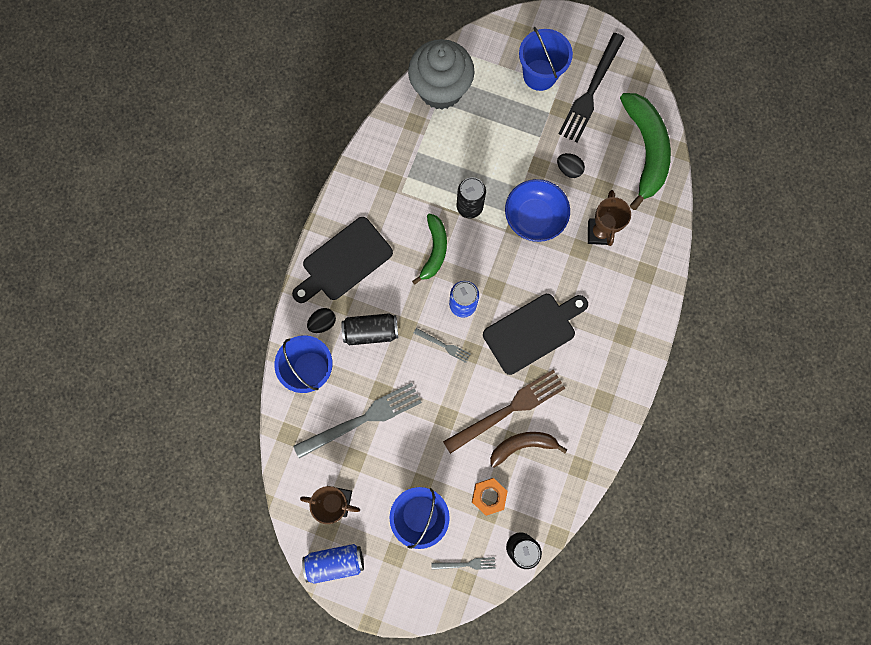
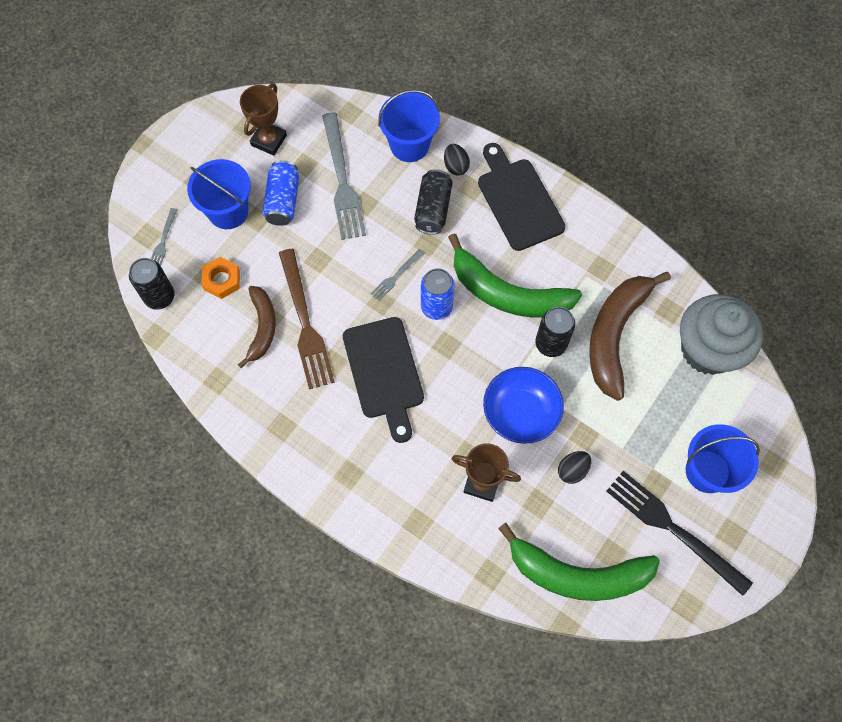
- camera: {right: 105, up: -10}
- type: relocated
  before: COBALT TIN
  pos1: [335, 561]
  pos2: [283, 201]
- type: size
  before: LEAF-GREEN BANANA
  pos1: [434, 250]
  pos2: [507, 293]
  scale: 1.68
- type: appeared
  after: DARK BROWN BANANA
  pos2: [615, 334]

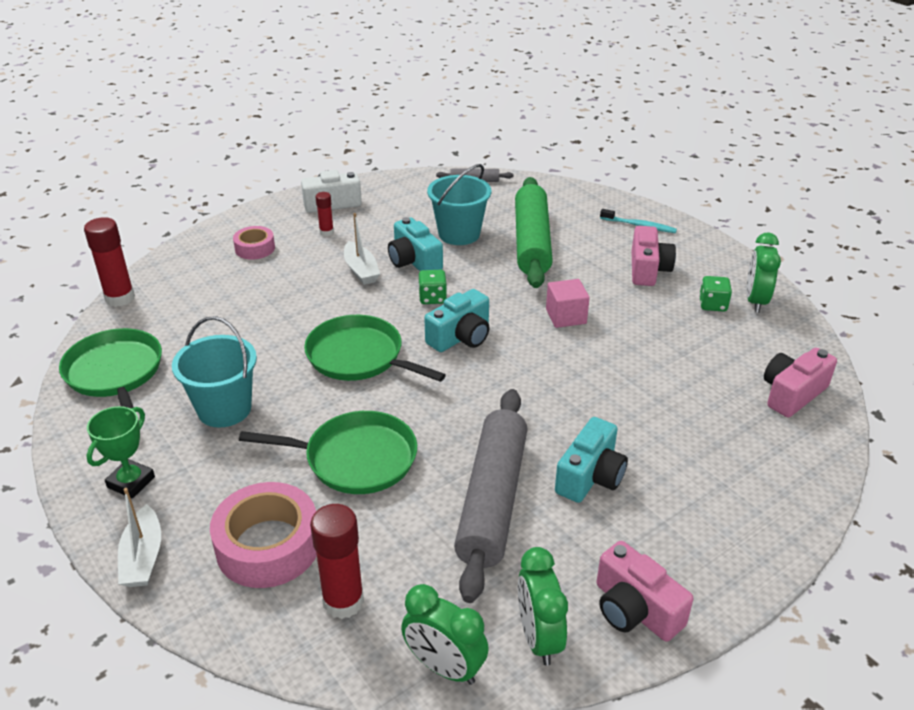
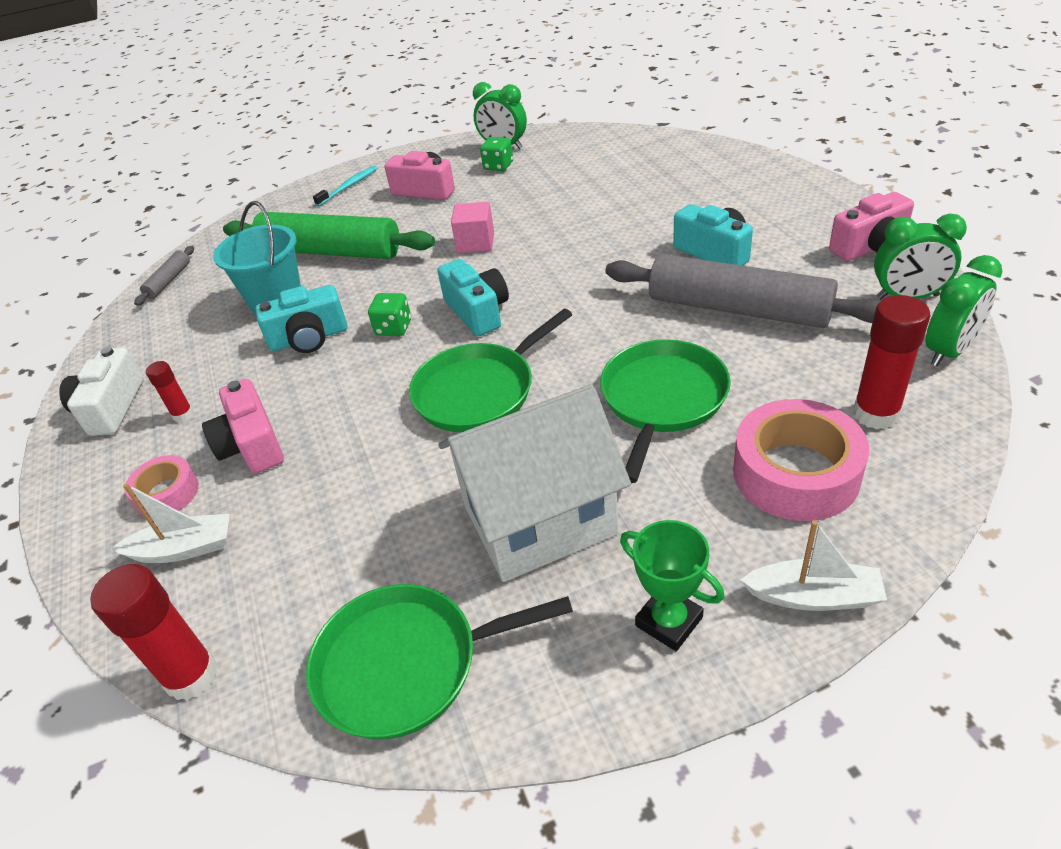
- camera: {right: -70, up: 5}
- type: exchanged
  before: TURQUOISE BUCKET
  after: SNOW-WHITE TOY HOUSE
  pos1: [224, 409]
  pos2: [539, 520]
- type: relocated
  before: SNOW-WHITE TOY BOAT
  pos1: [361, 270]
  pos2: [183, 549]
- type: relocated
  before: PINK COMPACT CAMERA
  pos1: [792, 394]
  pos2: [252, 445]

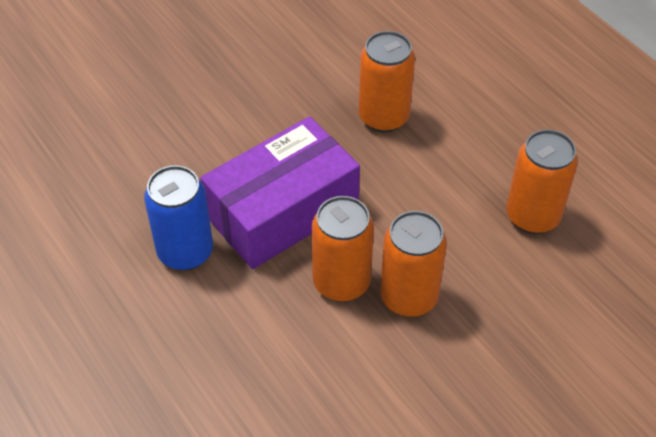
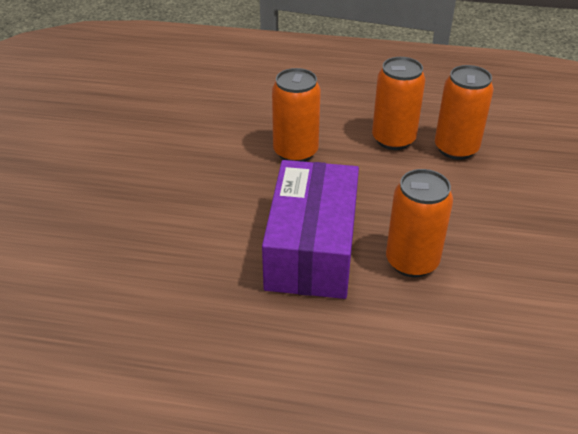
- camera: {right: -45, up: -10}
- type: missing
  before: COBALT TIN
  pos1: [185, 252]
- type: relocated
  before: ORANGE-COLOURED TIN
  pos1: [409, 297]
  pos2: [393, 139]

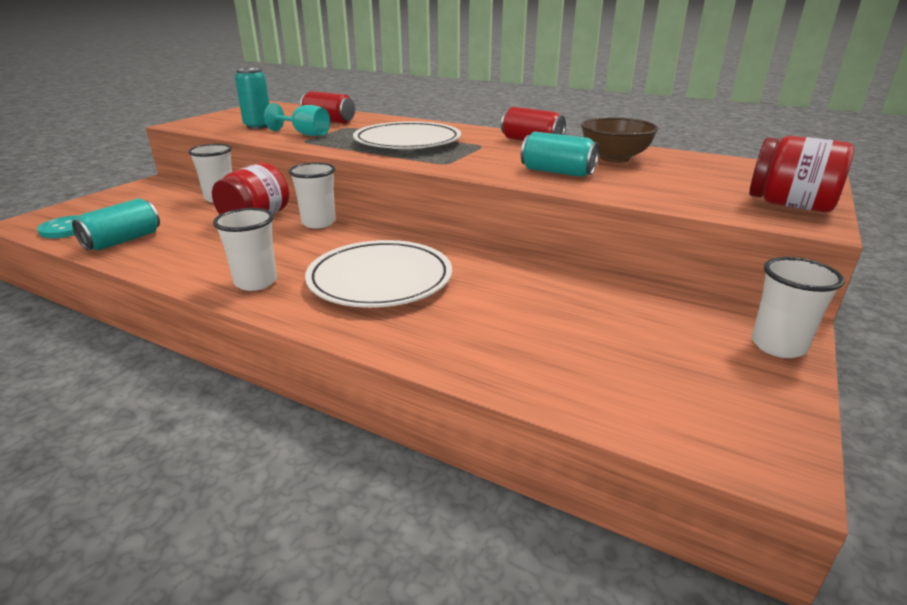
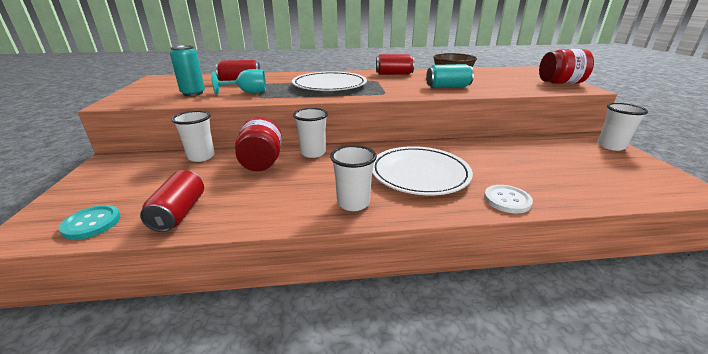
- camera: {right: -35, up: 0}
- type: colour
  before: TURQUOISE TIN
  after: RED TIN
  pos1: [123, 241]
  pos2: [179, 213]
- type: appeared
  after: SNOW-WHITE SHIRT BUTTON
  pos2: [507, 200]

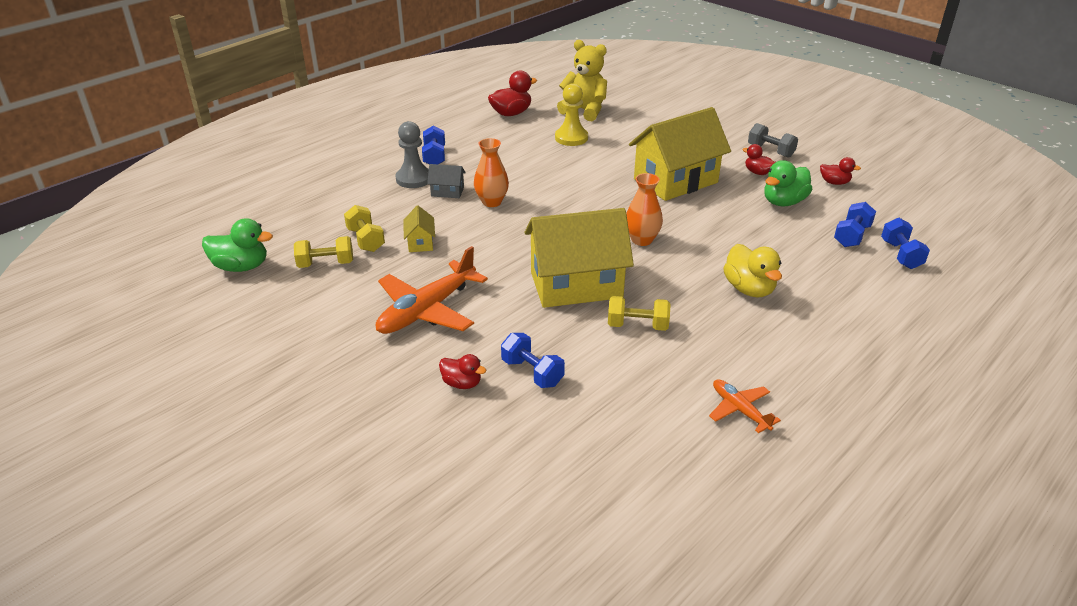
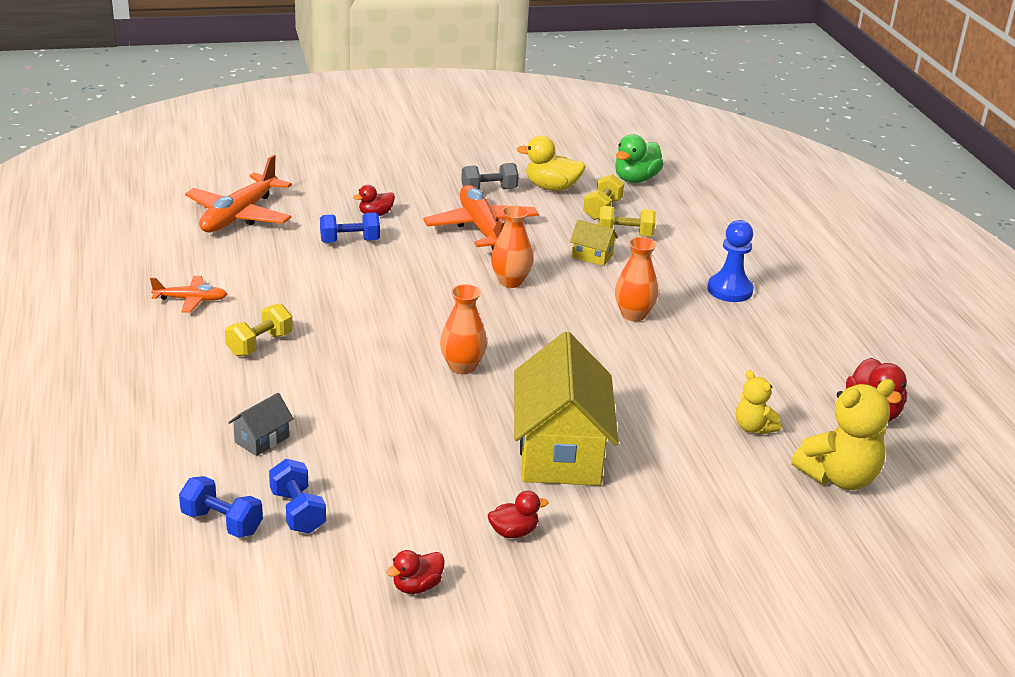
- camera: {right: 120, up: -5}
- type: colour
  before: ASH-GREY CHESS PAWN
  after: COBALT CHESS PAWN
  pos1: [414, 179]
  pos2: [729, 290]
- type: missing
  before: COBALT FREE WEIGHT
  pos1: [434, 157]
- type: relocated
  before: ASH-GREY TOY HOUSE
  pos1: [447, 192]
  pos2: [262, 439]
- type: missing
  before: BRIGHT YELLOW TOY HOUSE
  pos1: [576, 285]
- type: exchanged
  before: BRIGHT YELLOW CHESS PAWN
  after: BRIGHT YELLOW TEDDY
  pos1: [571, 138]
  pos2: [753, 428]
- type: relocated
  before: BRIGHT YELLOW FREE WEIGHT
  pos1: [637, 325]
  pos2: [259, 344]
- type: relocated
  before: BRIGHT YELLOW RUBBER DUCK
  pos1: [749, 289]
  pos2: [551, 187]
- type: relocated
  before: ASH-GREY FREE WEIGHT
  pos1: [770, 151]
  pos2: [489, 190]
- type: missing
  before: LEAF-GREEN RUBBER DUCK
  pos1: [783, 202]
- type: appeared
  after: ORANGE-COLOURED TOY PLANE
  pos2: [239, 215]
- type: appeared
  after: ORANGE-COLOURED TALL VASE
  pos2: [510, 281]

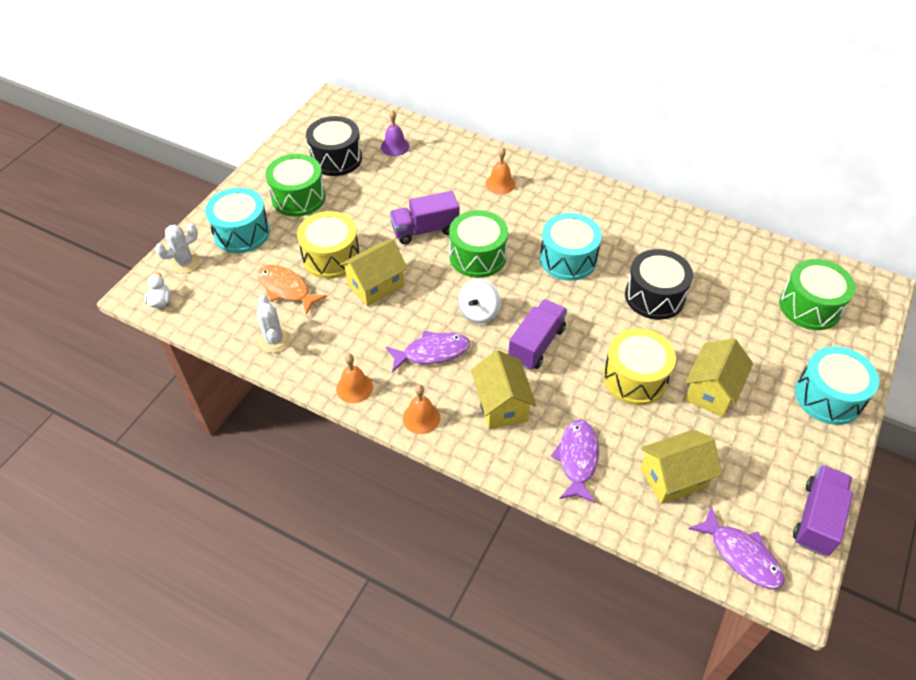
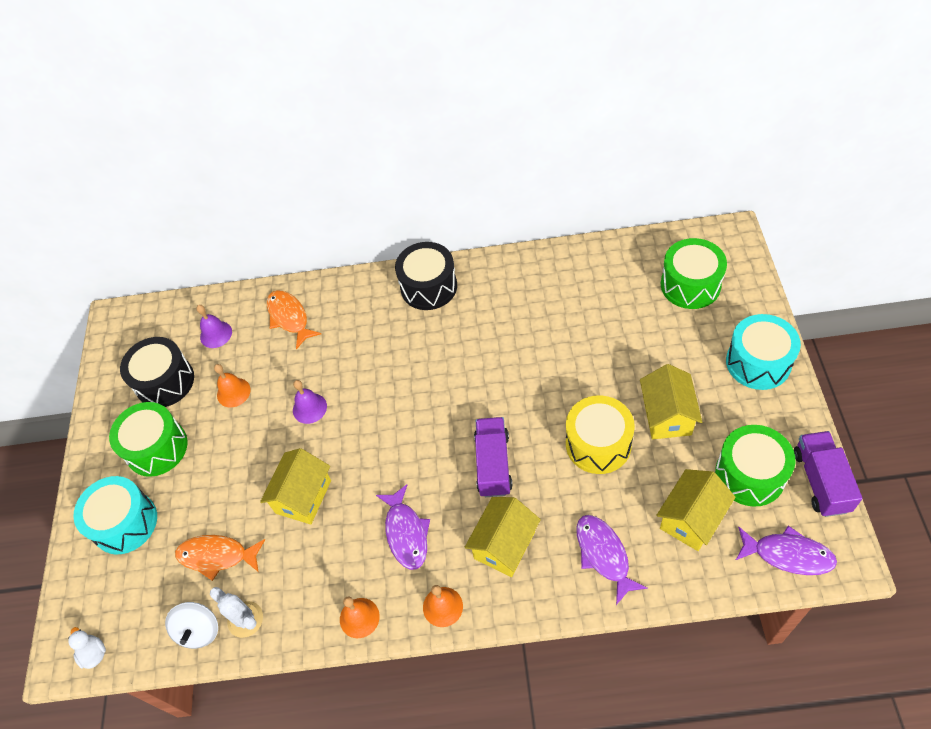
- camera: {right: -25, up: 5}
- type: missing
  before: SNOW-WHITE CACTUS
  pos1: [185, 263]
- type: missing
  before: BRIGHT YELLOW TOY DRUM
  pos1: [331, 257]
- type: spun
  before: PURPLE FISH
  pos1: [432, 352]
  pos2: [406, 533]
  turn: 120
- type: exchanged
  before: PURPLE TOY TRUCK
  after: PURPLE HAND BELL
  pos1: [425, 230]
  pos2: [309, 408]
- type: relocated
  before: LEAF-GREEN TOY DRUM
  pos1: [477, 256]
  pos2: [750, 474]
- type: relocated
  before: SNOW-WHITE WHIRLIGIG
  pos1: [479, 312]
  pos2: [199, 630]
- type: spun
  before: BRIGHT YELLOW TOY HOUSE
  pos1: [501, 405]
  pos2: [504, 545]
  turn: 75
- type: relocated
  before: ORANGE-COLOURED HAND BELL
  pos1: [500, 183]
  pos2: [233, 392]
- type: missing
  before: TURQUOISE TOY DRUM
  pos1: [568, 259]
- type: relocated
  before: BLACK TOY DRUM
  pos1: [654, 296]
  pos2: [429, 287]
- type: appeared
  after: ORANGE-COLOURED FISH
  pos2: [289, 317]

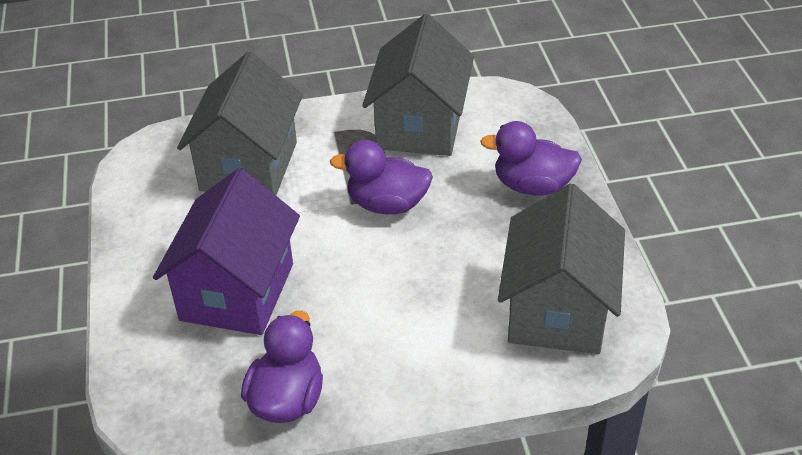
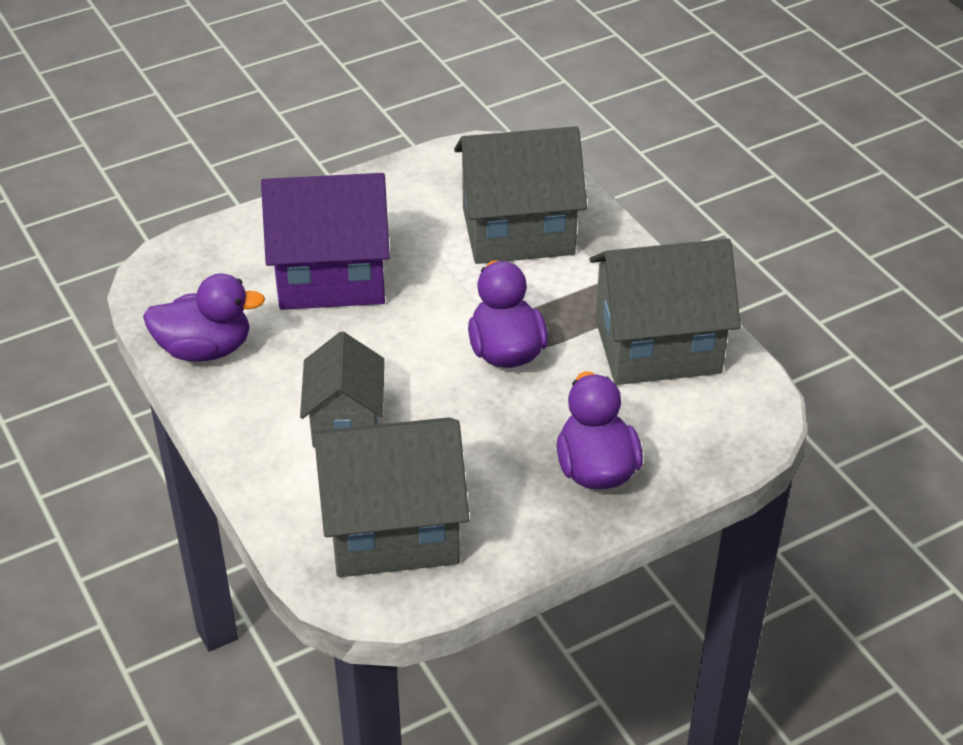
- camera: {right: 70, up: 0}
- type: appeared
  after: ASH-GREY TOY HOUSE
  pos2: [345, 421]

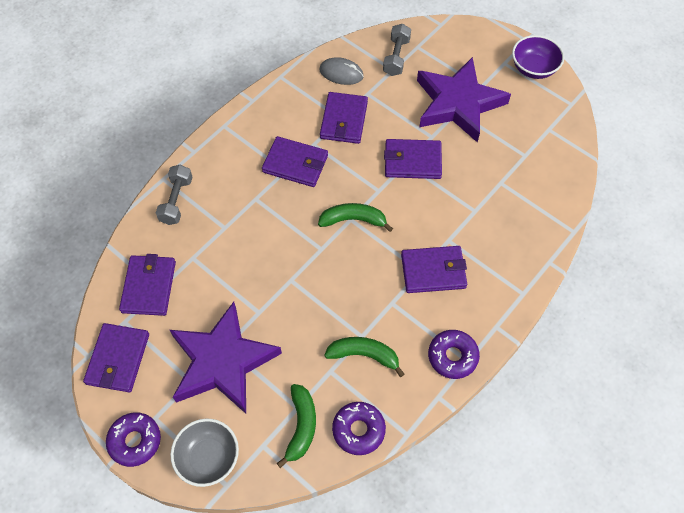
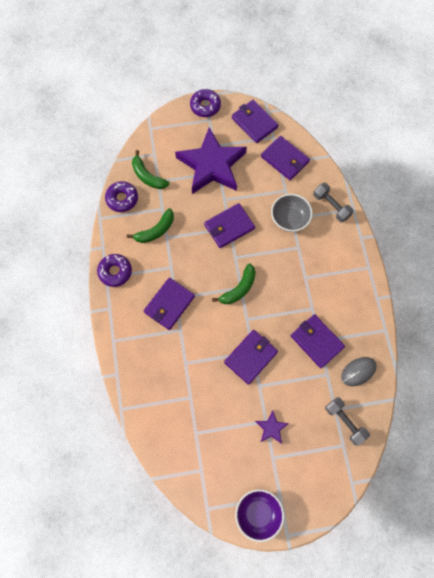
- camera: {right: 130, up: 10}
- type: relocated
  before: ASH-GREY DEEP DISH
  pos1: [208, 458]
  pos2: [289, 219]
- type: relocated
  before: PURPLE WALLET
  pos1: [295, 164]
  pos2: [229, 227]
- type: size
  before: PURPLE STAR
  pos1: [458, 103]
  pos2: [271, 428]
  scale: 0.41

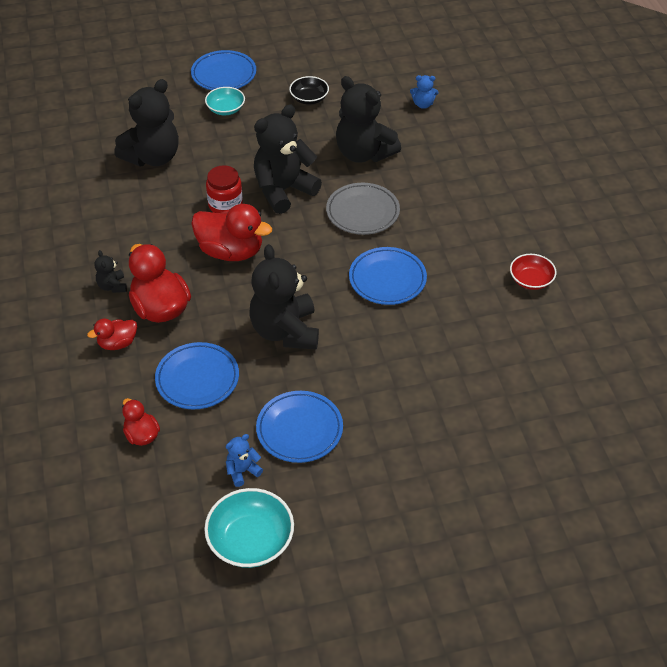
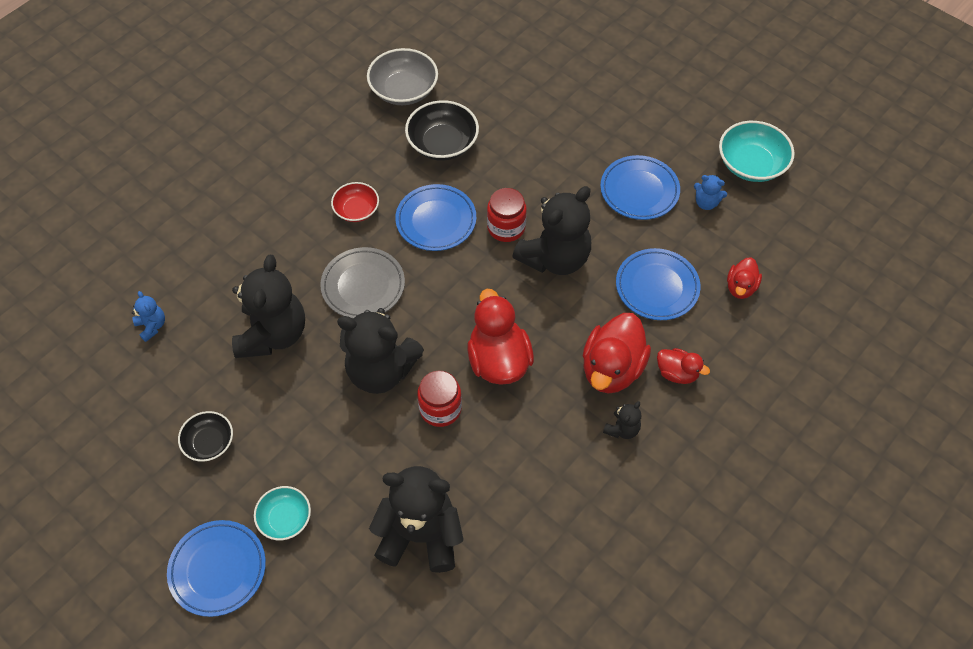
- camera: {right: -125, up: 10}
- type: relocated
  before: RED DEEP DISH
  pos1: [531, 280]
  pos2: [356, 210]
- type: appeared
  after: ASH-GREY DEEP DISH
  pos2: [404, 90]
- type: appeared
  after: BLACK DEEP DISH
  pos2: [442, 143]
- type: appeared
  after: RED PRESERVE JAR
  pos2: [506, 227]

